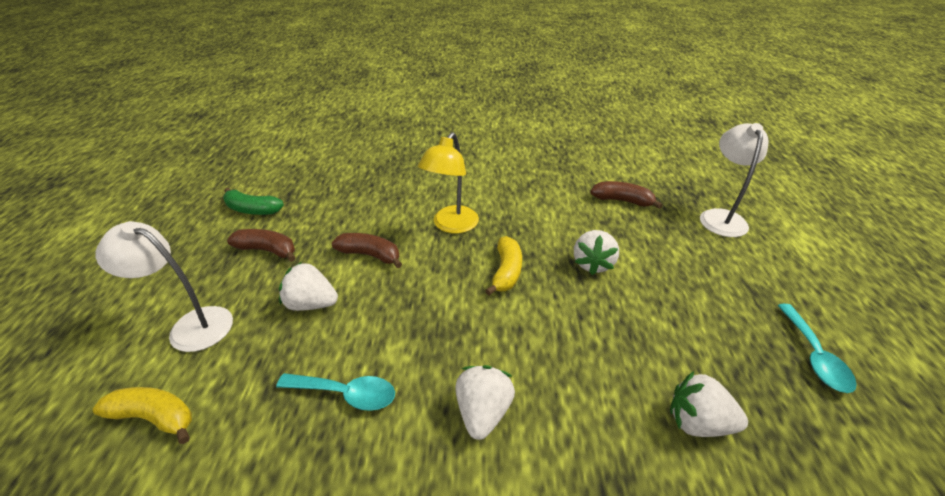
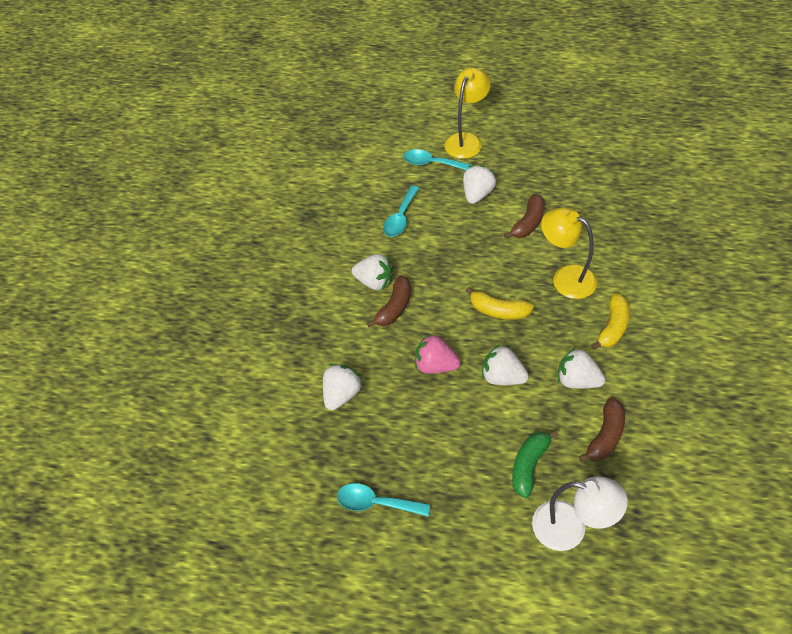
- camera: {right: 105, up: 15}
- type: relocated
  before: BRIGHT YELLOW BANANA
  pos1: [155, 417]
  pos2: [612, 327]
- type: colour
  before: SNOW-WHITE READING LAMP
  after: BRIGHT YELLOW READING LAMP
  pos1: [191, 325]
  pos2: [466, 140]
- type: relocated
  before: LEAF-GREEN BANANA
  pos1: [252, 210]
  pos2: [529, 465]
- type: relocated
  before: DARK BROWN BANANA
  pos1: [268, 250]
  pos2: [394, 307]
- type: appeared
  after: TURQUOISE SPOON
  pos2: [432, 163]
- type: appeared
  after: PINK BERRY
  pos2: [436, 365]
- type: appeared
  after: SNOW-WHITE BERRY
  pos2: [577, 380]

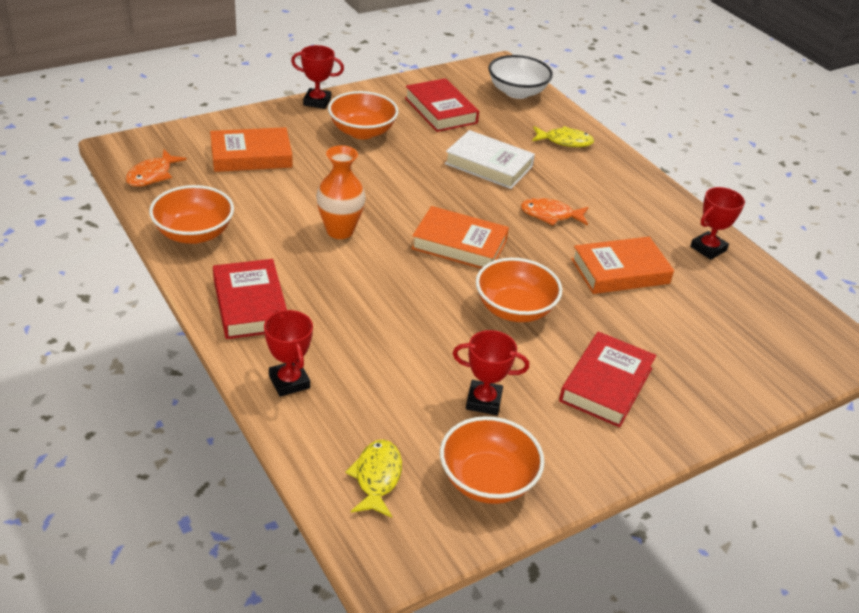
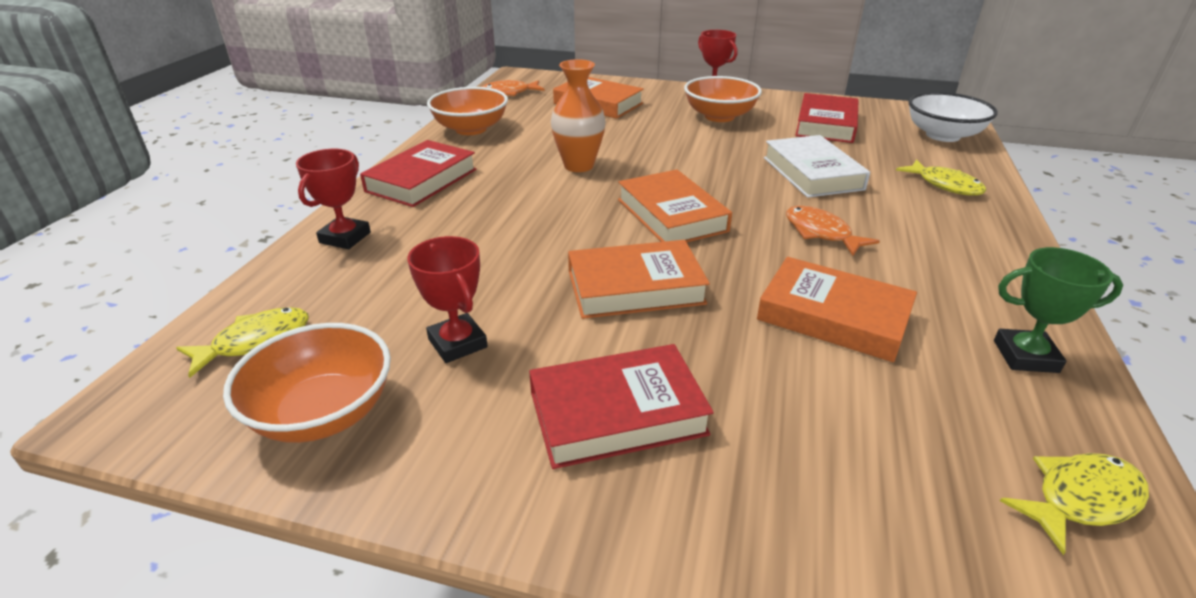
- camera: {right: 50, up: -5}
- type: exchanged
  before: ORANGE-COLOURED DEEP DISH
  after: ORANGE-COLOURED BOOK
  pos1: [514, 309]
  pos2: [635, 287]
- type: colour
  before: RED AWARD CUP
  after: LEAF-GREEN AWARD CUP
  pos1: [708, 248]
  pos2: [1025, 356]
- type: appeared
  after: BRIGHT YELLOW FISH
  pos2: [1080, 499]

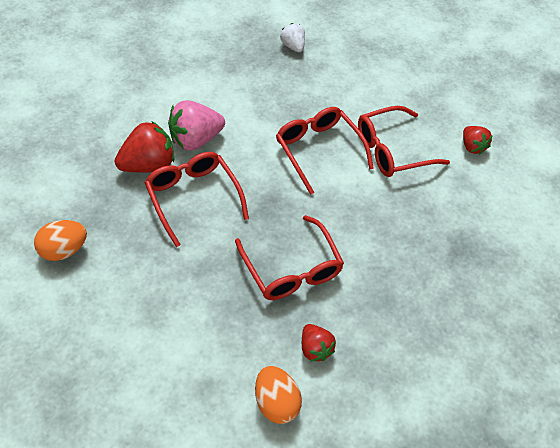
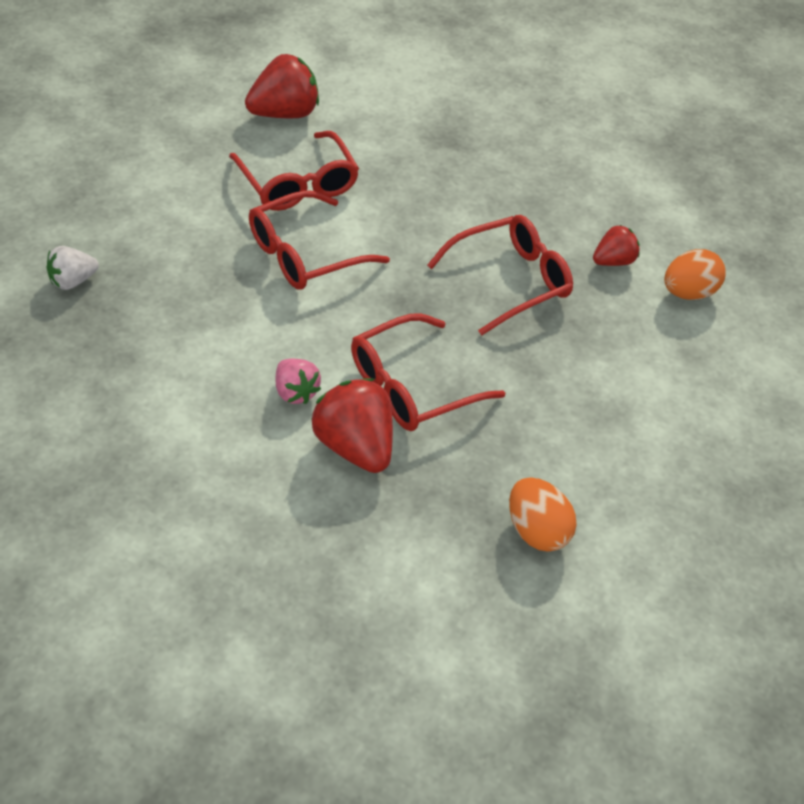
- camera: {right: -95, up: -5}
- type: size
  before: PINK BERRY
  pos1: [195, 140]
  pos2: [295, 392]
  scale: 0.59
- type: size
  before: RED BERRY
  pos1: [472, 146]
  pos2: [284, 114]
  scale: 1.7

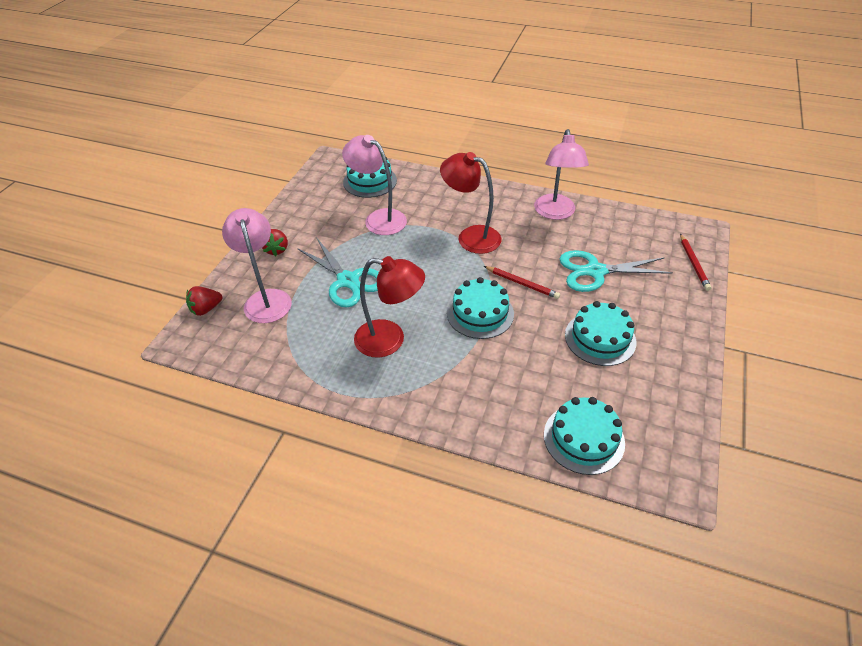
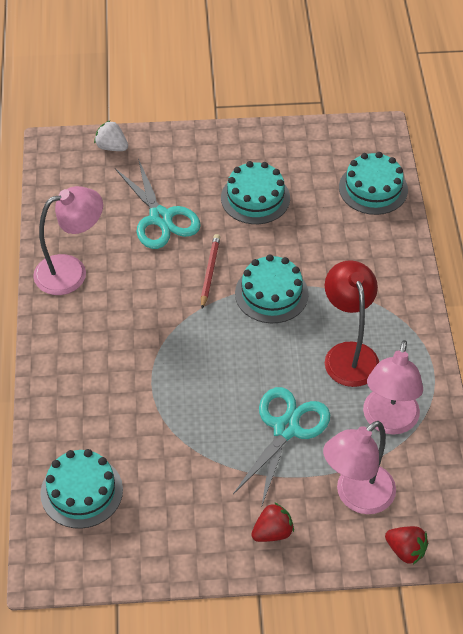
- camera: {right: -115, up: 5}
- type: relocated
  before: PINK READING LAMP
  pos1: [379, 218]
  pos2: [388, 421]
- type: missing
  before: RED READING LAMP
  pos1: [471, 236]
- type: exchanged
  before: RED LEAD PENCIL
  after: SNOW-WHITE BERRY
  pos1: [693, 264]
  pos2: [111, 147]

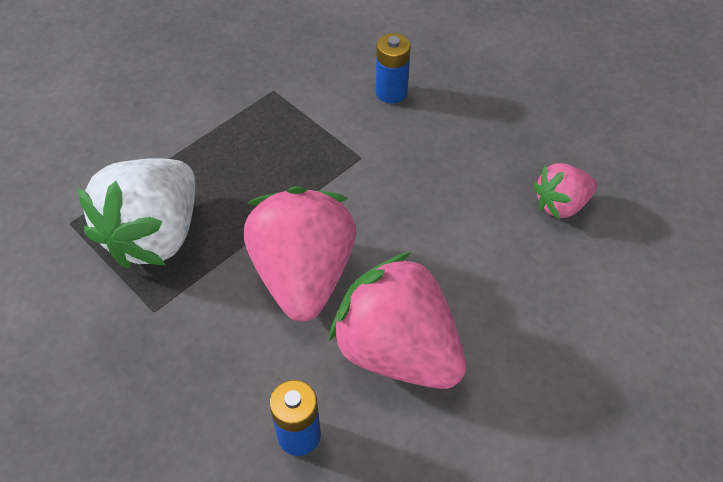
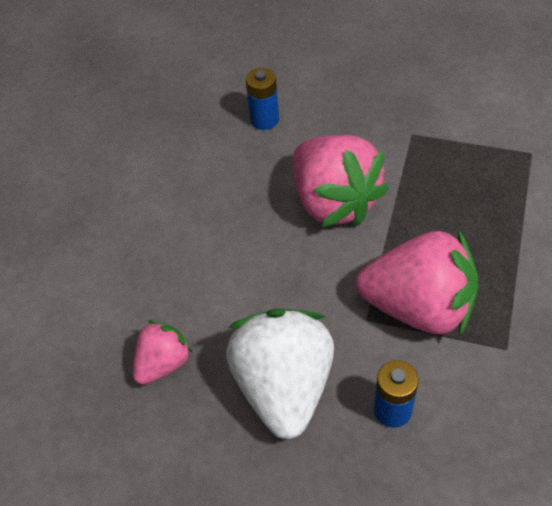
- camera: {right: 155, up: 0}
- type: relocated
  before: SNOW-WHITE BERRY
  pos1: [155, 235]
  pos2: [284, 386]
- type: relocated
  before: PINK BERRY
  pos1: [397, 350]
  pos2: [418, 307]

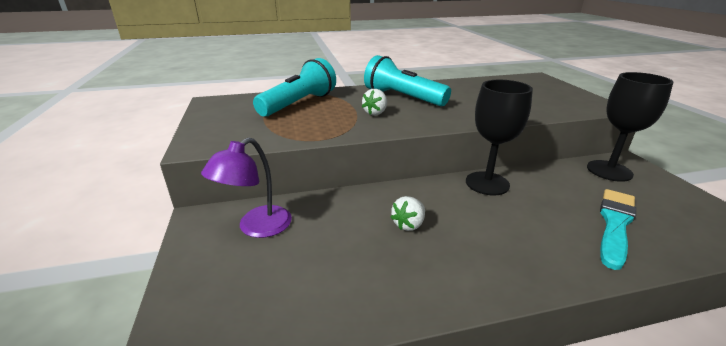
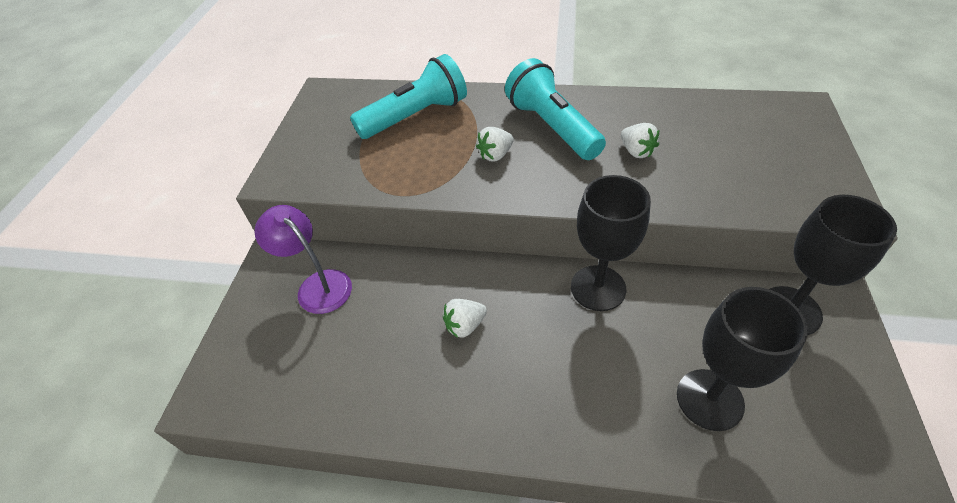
- camera: {right: 25, up: 20}
- type: spun
  before: PURPLE READING LAMP
  pos1: [256, 227]
  pos2: [317, 285]
  turn: 75
- type: exchanged
  before: TURQUOISE PAINT BRUSH
  after: BLACK GOBLET
  pos1: [615, 224]
  pos2: [709, 399]
- type: appeared
  after: SNOW-WHITE BERRY
  pos2: [636, 151]

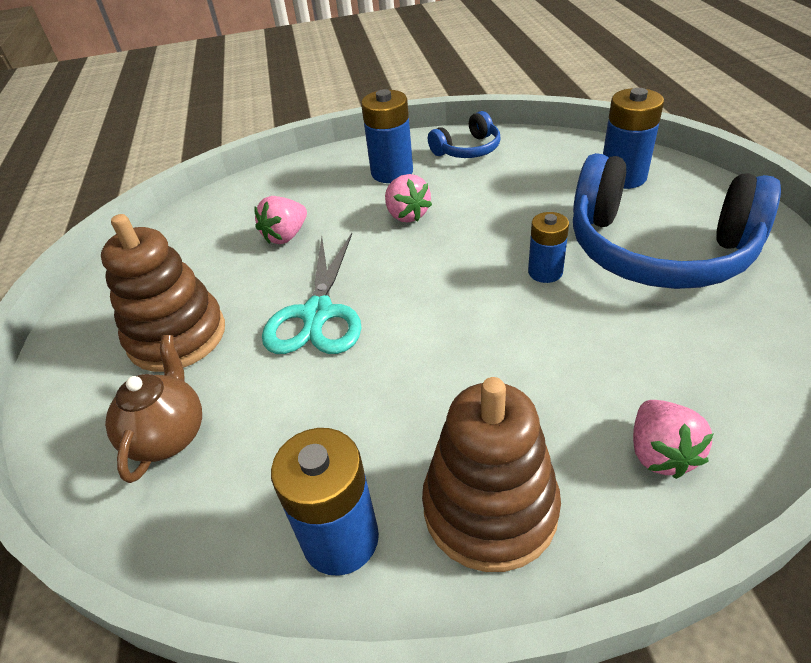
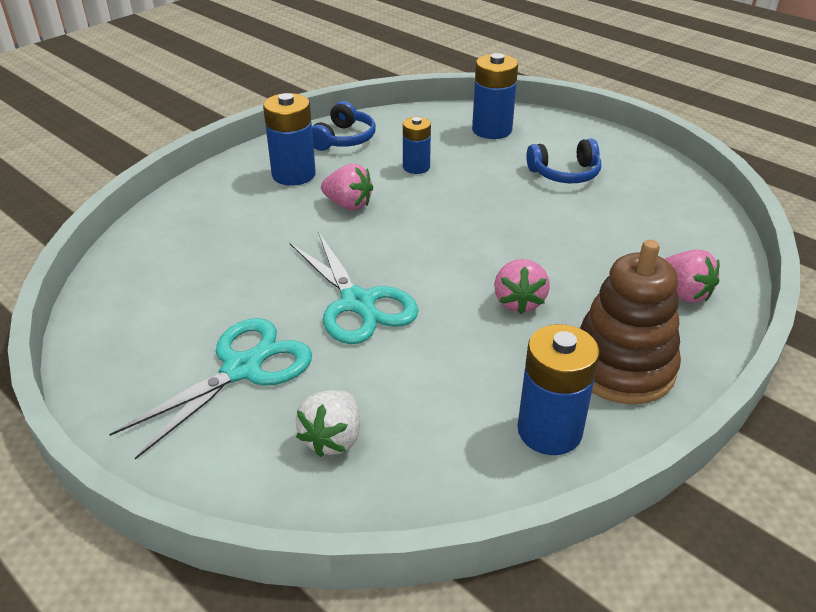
- camera: {right: -40, up: -5}
- type: exchanged
  before: DARK BROWN STACKING TOY
  after: TURQUOISE PAIR OF SCISSORS
  pos1: [177, 336]
  pos2: [242, 369]
- type: exchanged
  before: DARK BROWN CHINA TEAPOT
  after: SNOW-WHITE BERRY
  pos1: [168, 435]
  pos2: [333, 439]
- type: relocated
  before: PINK BERRY
  pos1: [286, 236]
  pos2: [519, 302]
- type: relocated
  before: COBALT POWER CELL
  pos1: [545, 272]
  pos2: [416, 167]
- type: size
  before: COBALT HEADSET
  pos1: [658, 249]
  pos2: [565, 173]
  scale: 0.47

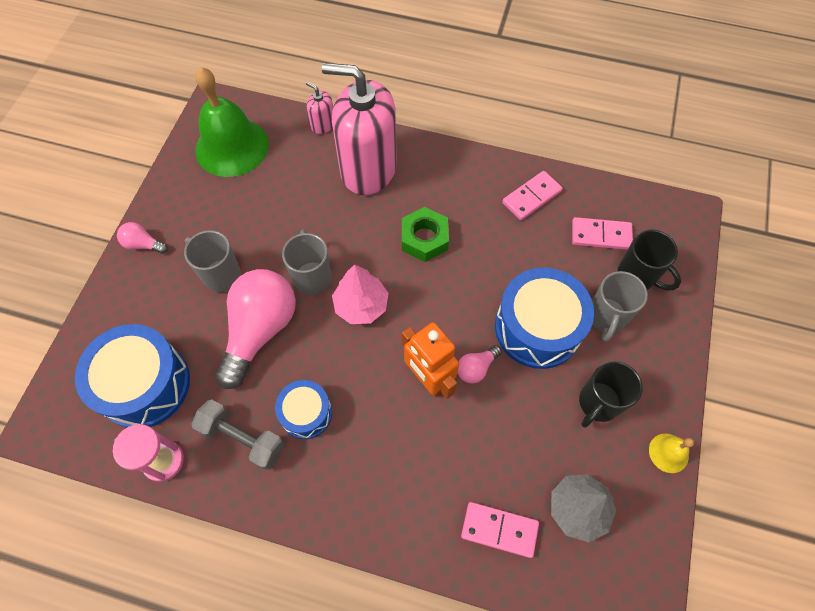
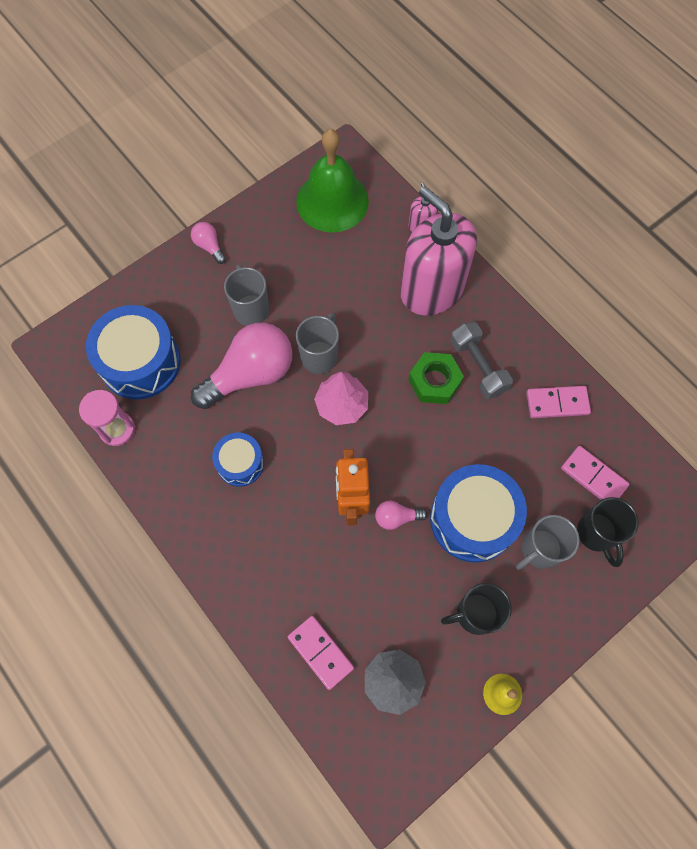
- camera: {right: 35, up: 5}
- type: relocated
  before: ASH-GREY FREE WEIGHT
  pos1: [242, 438]
  pos2: [478, 366]

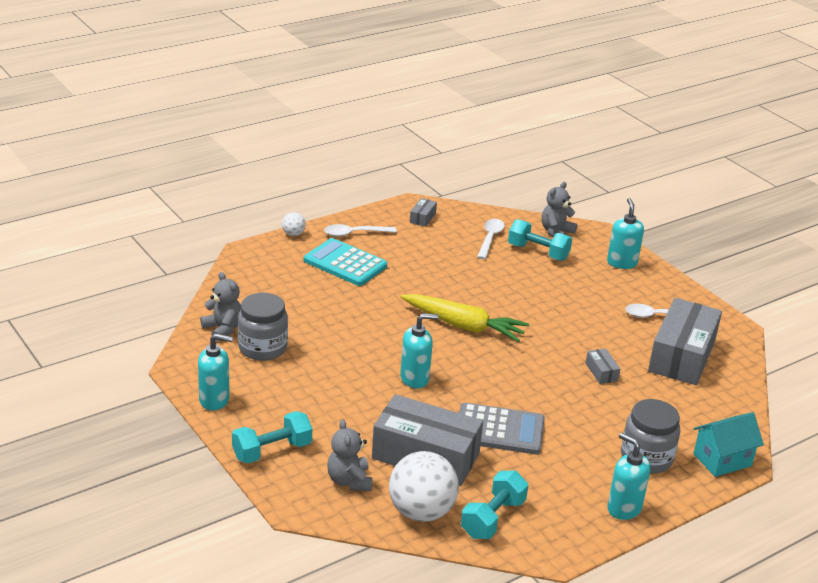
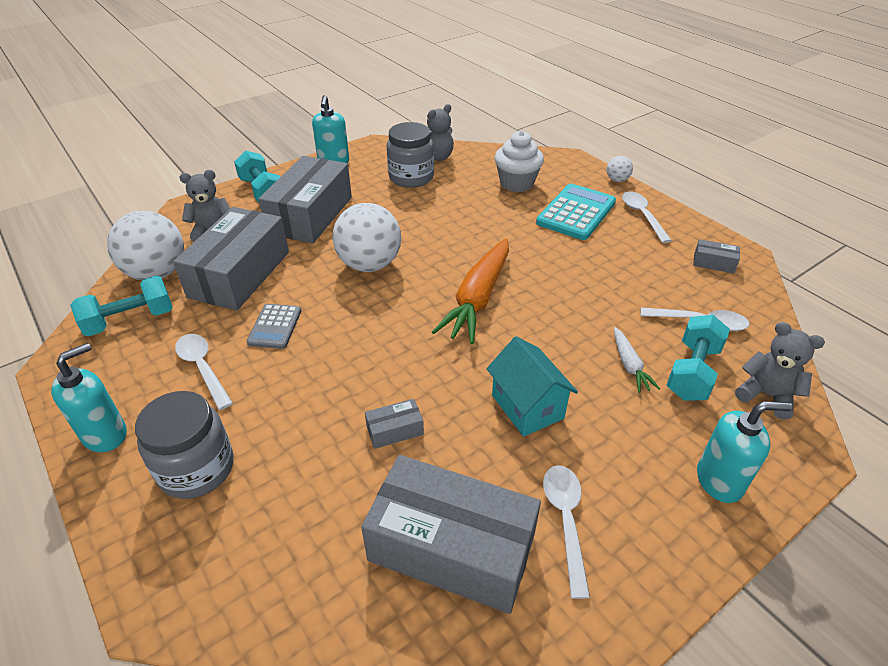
- camera: {right: 90, up: 10}
- type: exchanged
  before: TURQUOISE SOAP DISPENSER
  after: SNOW-WHITE PLAY BALL
  pos1: [415, 378]
  pos2: [369, 264]
- type: colour
  before: BRIGHT YELLOW CARROT
  after: ORANGE-COLOURED CARROT
  pos1: [463, 326]
  pos2: [478, 299]
- type: size
  before: ASH-GREY ADDING MACHINE
  pos1: [499, 430]
  pos2: [275, 327]
  scale: 0.59
- type: spun
  before: TURQUOISE FREE WEIGHT
  pos1: [493, 518]
  pos2: [130, 320]
  turn: -60
- type: relocated
  before: TURQUOISE TOY HOUSE
  pos1: [722, 460]
  pos2: [527, 407]
- type: appeared
  after: SNOW-WHITE SPOON
  pos2: [203, 368]
- type: appeared
  after: ASH-GREY PACKAGE
  pos2: [310, 215]
- type: appeared
  after: SNOW-WHITE MUFFIN
  pos2: [516, 183]
- type: appeared
  after: SNOW-WHITE CARROT
  pos2: [629, 365]

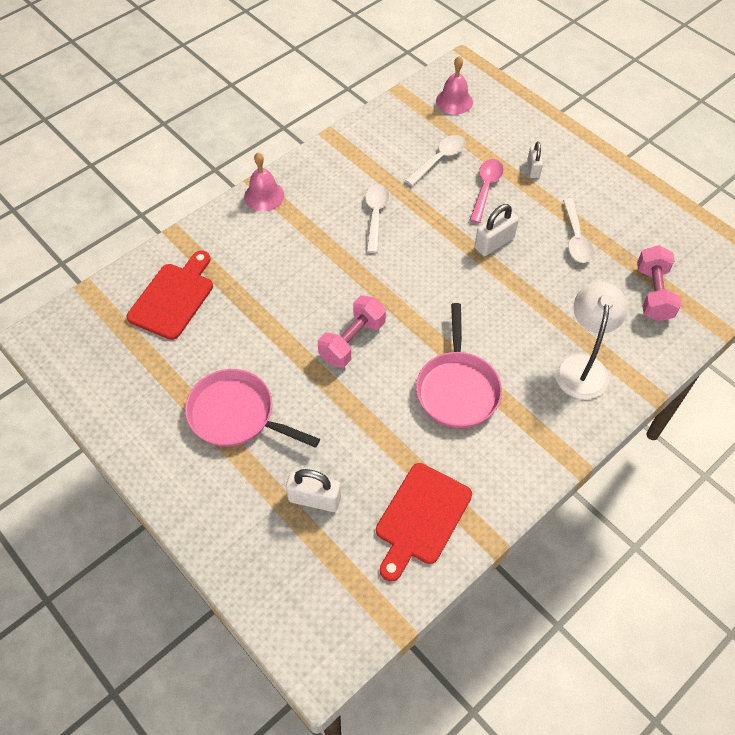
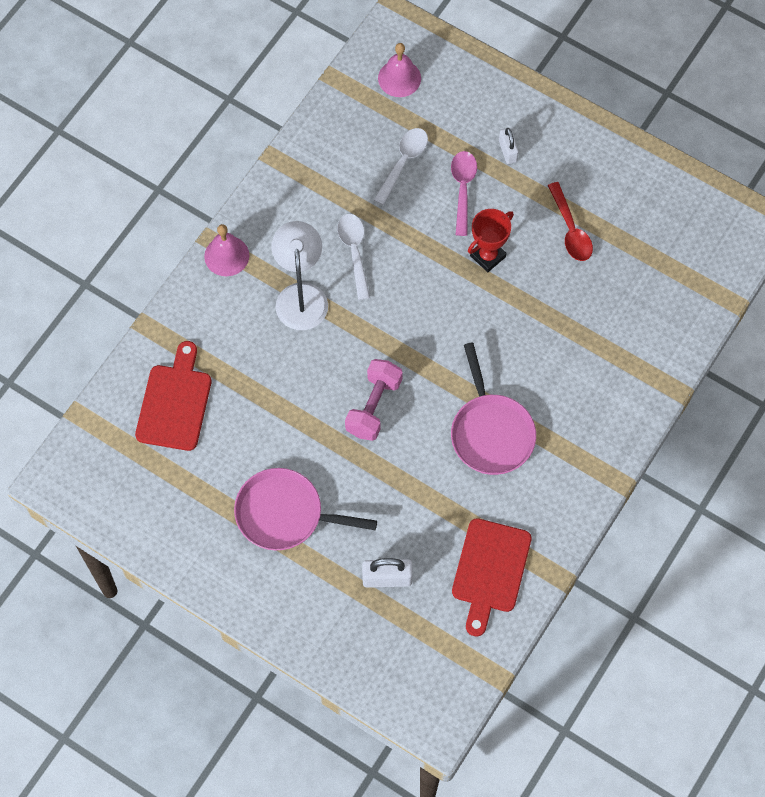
- camera: {right: -15, up: 10}
- type: exchanged
  before: SNOW-WHITE SMALL LOCK
  after: RED AWARD CUP
  pos1: [494, 243]
  pos2: [487, 256]
- type: relocated
  before: SNOW-WHITE READING LAMP
  pos1: [582, 366]
  pos2: [301, 295]
- type: colour
  before: SNOW-WHITE SPOON
  after: RED SPOON
  pos1: [576, 238]
  pos2: [570, 230]
- type: missing
  before: PINK FREE WEIGHT
  pos1: [653, 293]

